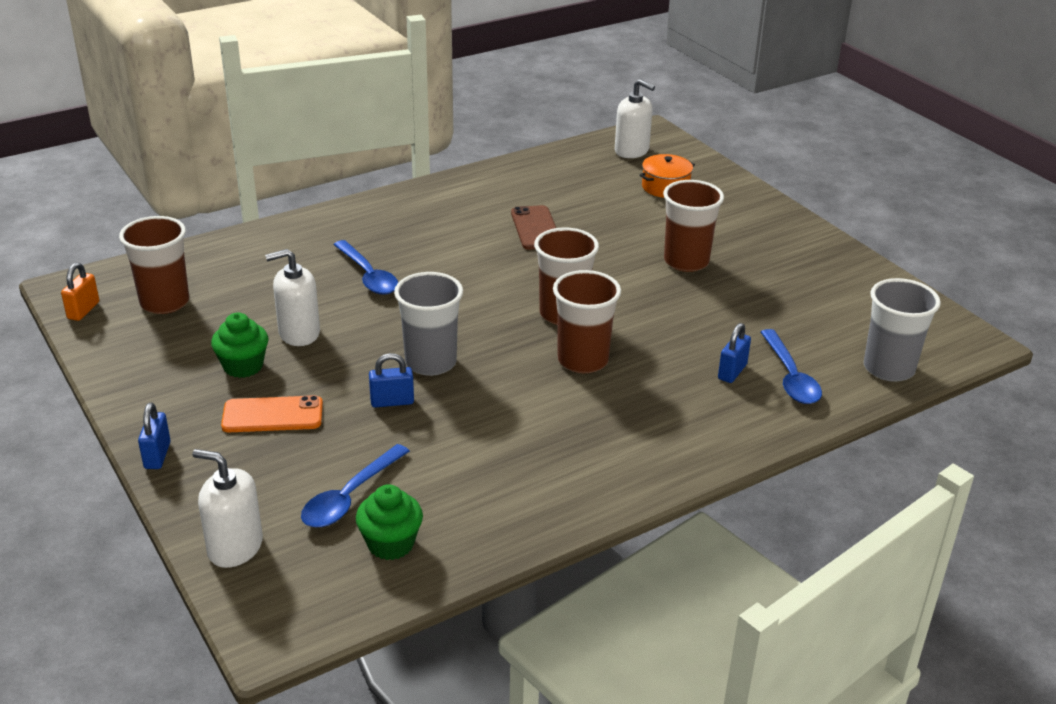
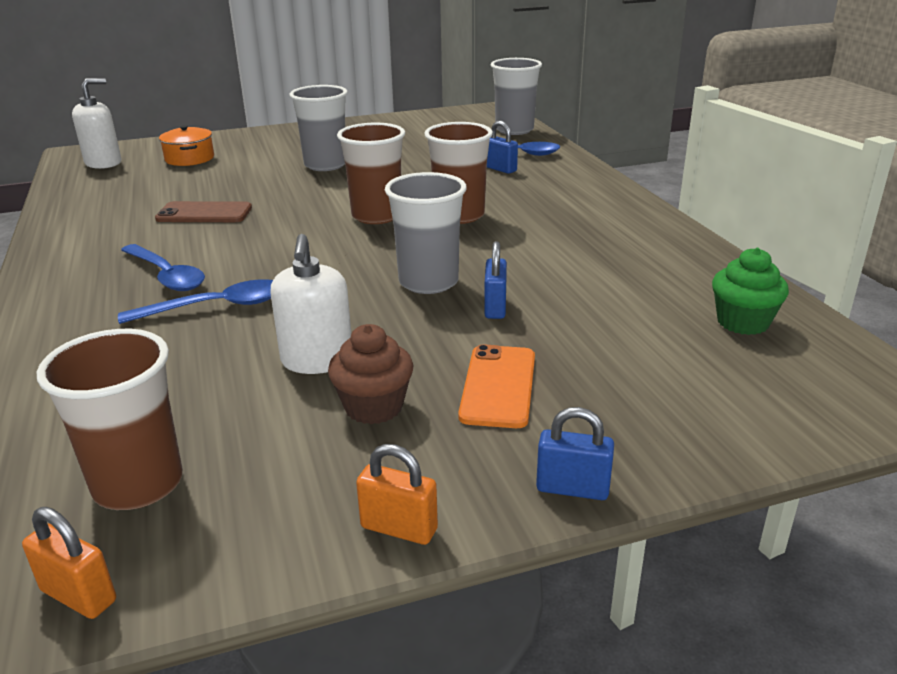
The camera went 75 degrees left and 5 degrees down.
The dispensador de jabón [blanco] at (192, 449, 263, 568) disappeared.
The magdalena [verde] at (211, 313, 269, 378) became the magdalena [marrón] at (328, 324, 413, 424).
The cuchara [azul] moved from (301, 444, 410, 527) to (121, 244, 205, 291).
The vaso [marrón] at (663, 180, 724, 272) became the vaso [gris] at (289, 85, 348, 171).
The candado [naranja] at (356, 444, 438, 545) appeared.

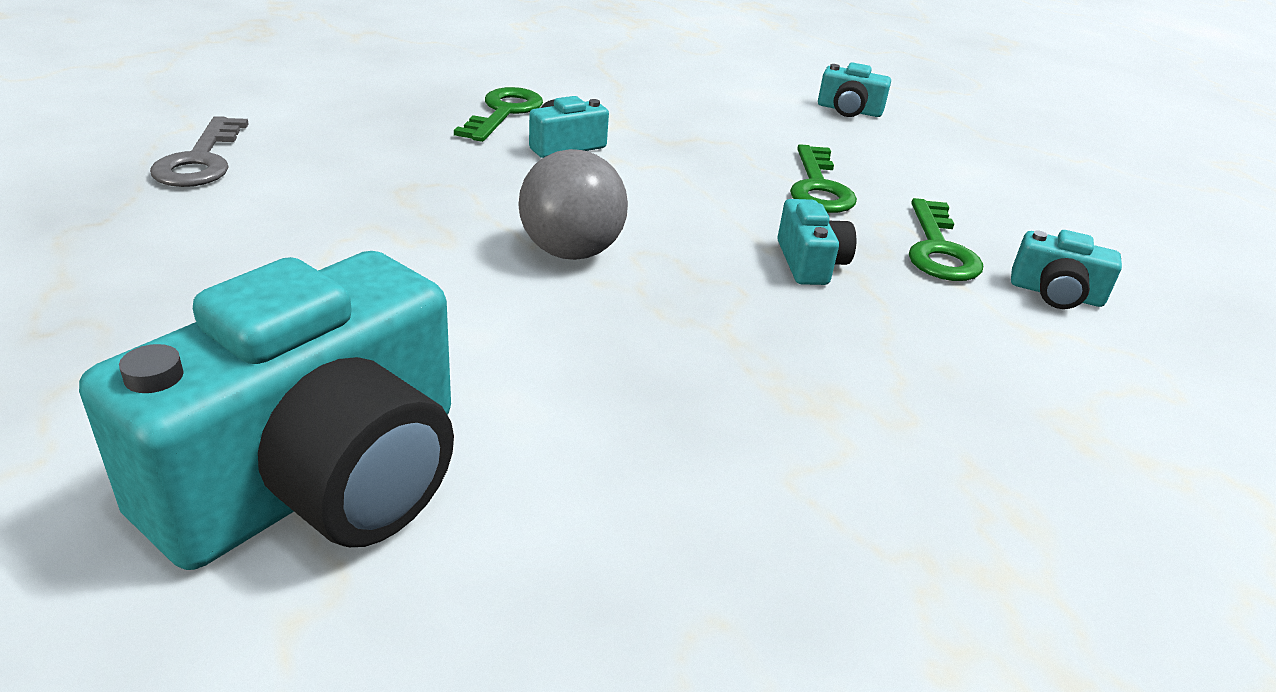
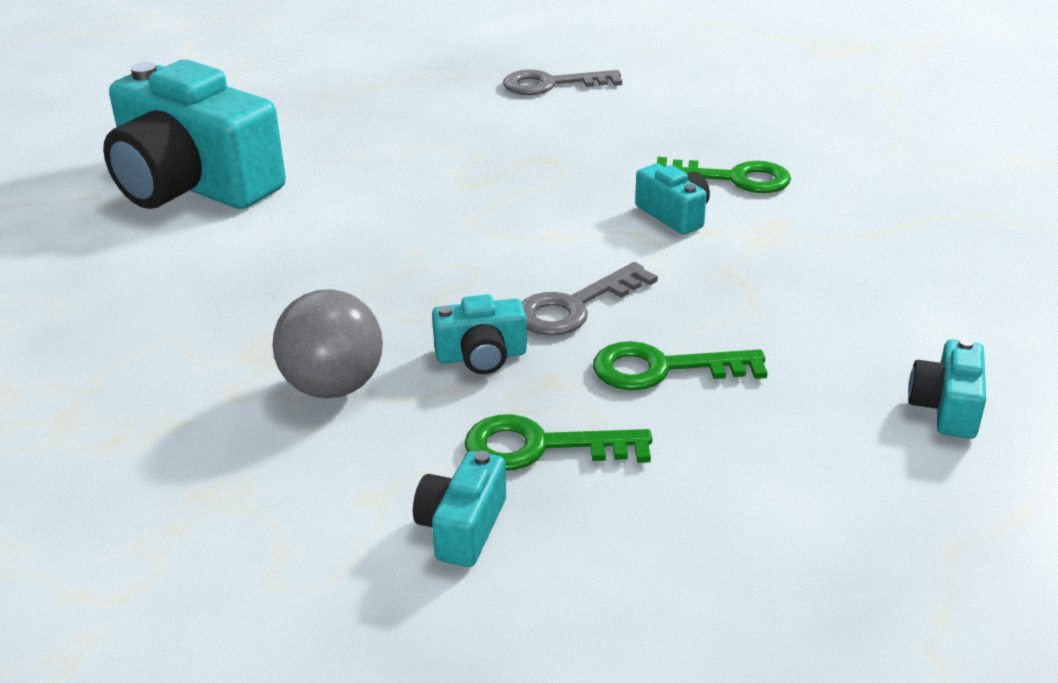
The camera went 90 degrees right and 0 degrees up.
The pelota [gris] moved from (518, 149, 628, 260) to (272, 289, 383, 398).
The llave [gris] at (522, 262, 658, 336) appeared.

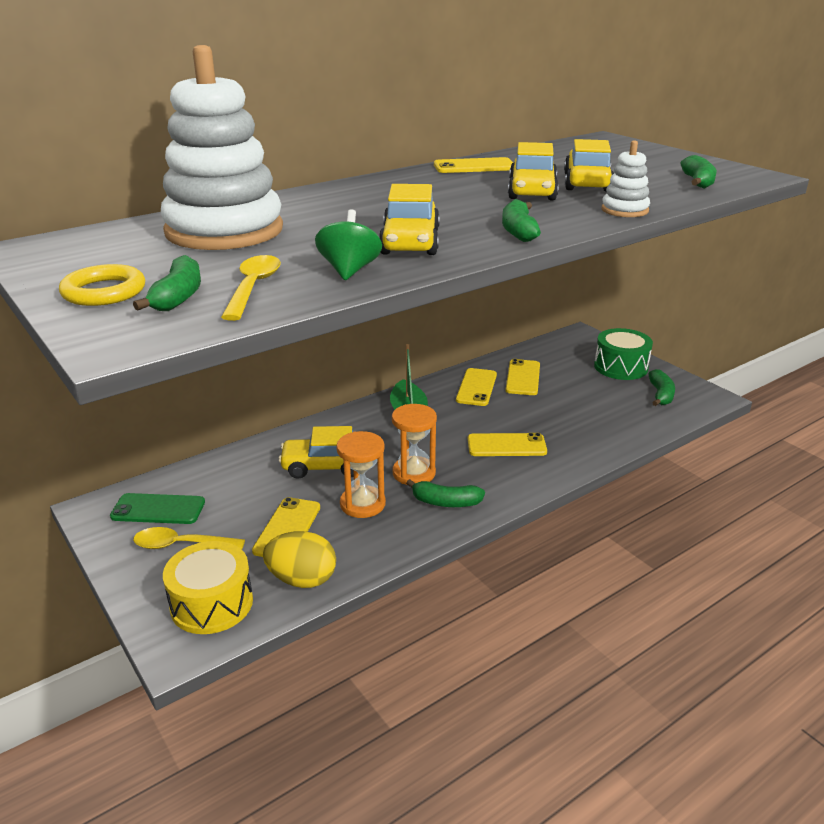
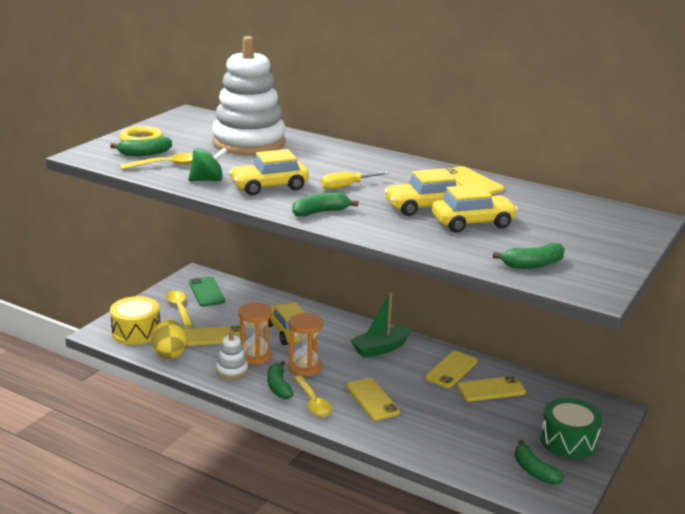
The camera went 65 degrees right and 5 degrees down.
The móvil [amarillo] at (456, 368, 497, 406) turned 45 degrees counterclockwise.
The juguete apilable [blanco] moved from (602, 140, 650, 217) to (216, 330, 248, 380).
The plátano [verde] at (648, 369, 675, 406) turned 75 degrees clockwise.
The cuchara [amarillo] at (294, 375, 332, 417) appeared.
The destornillador [amarillo] at (321, 171, 389, 189) appeared.

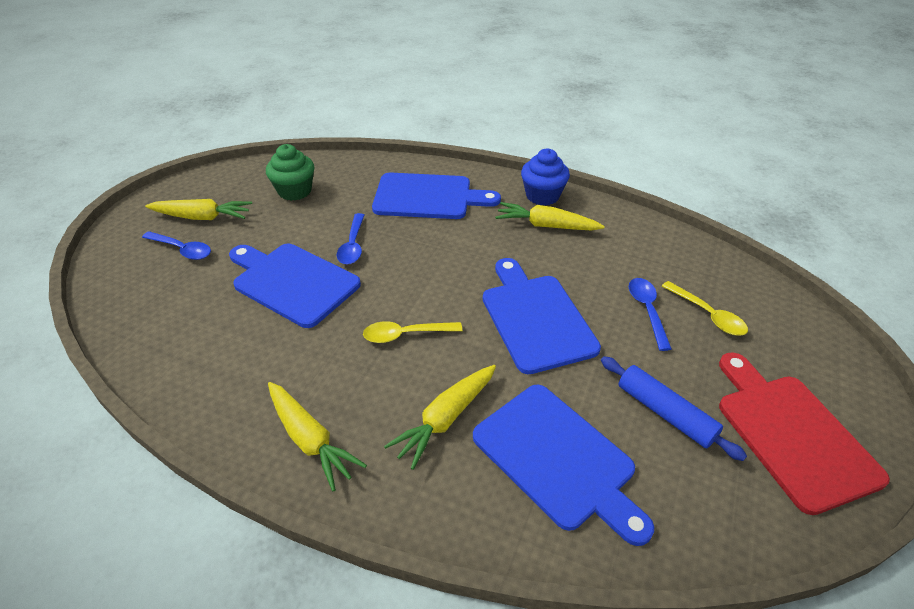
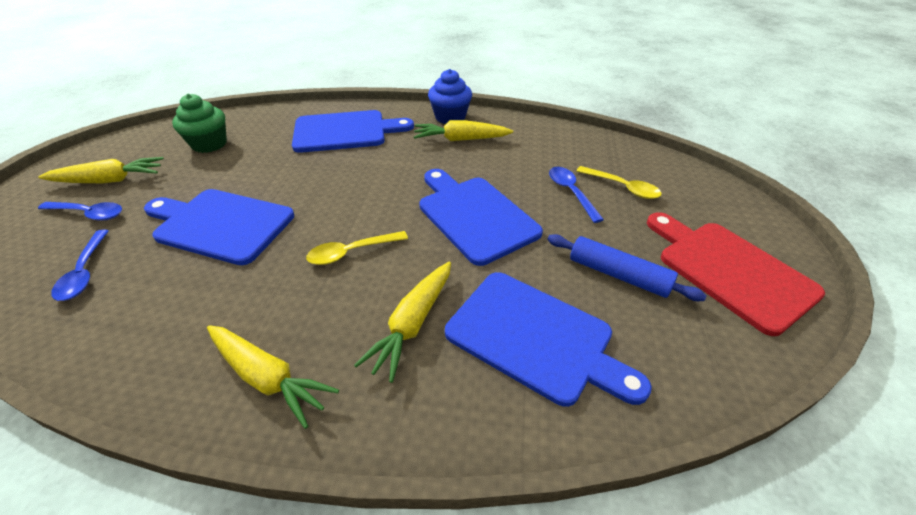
The camera went 15 degrees left and 0 degrees up.
The cuchara [azul] moved from (337, 213, 365, 264) to (52, 230, 109, 301).

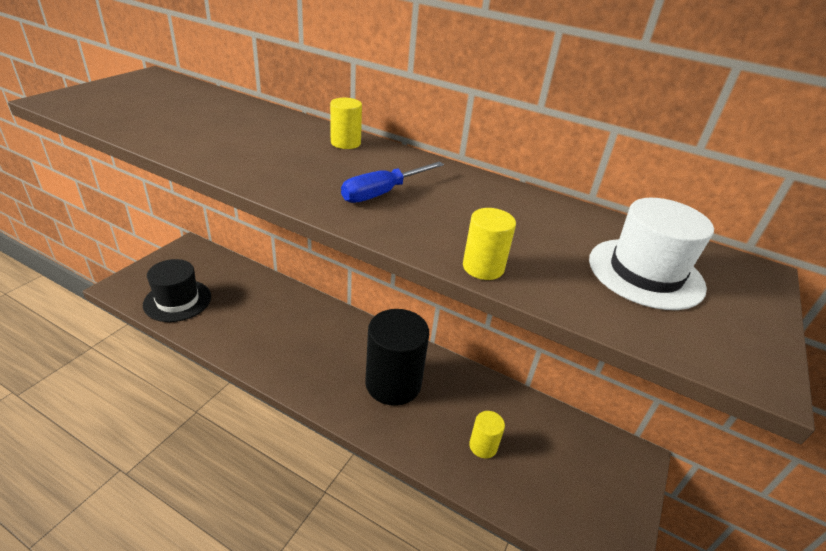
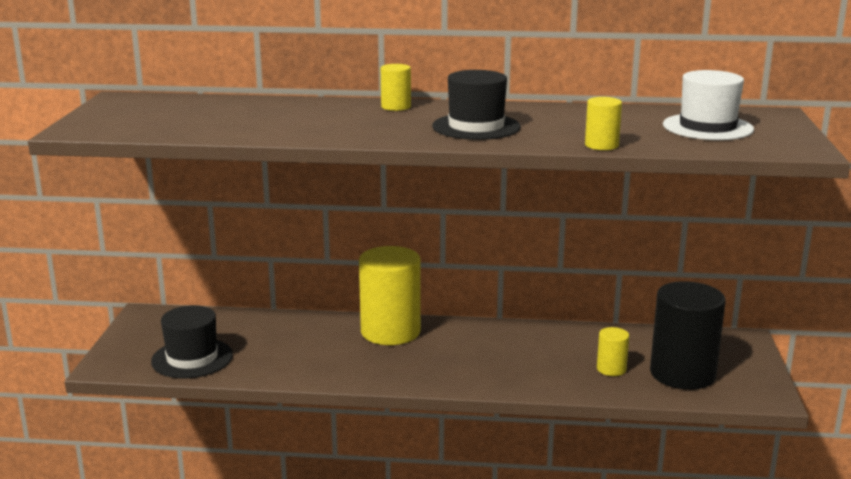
The camera went 20 degrees left and 15 degrees down.
The destornillador [azul] at (341, 162, 444, 203) was replaced by the sombrero [negro] at (432, 70, 521, 140).
The cilindro [negro] moved from (365, 309, 429, 406) to (650, 281, 726, 390).
The cilindro [amarillo] at (359, 246, 421, 345) appeared.

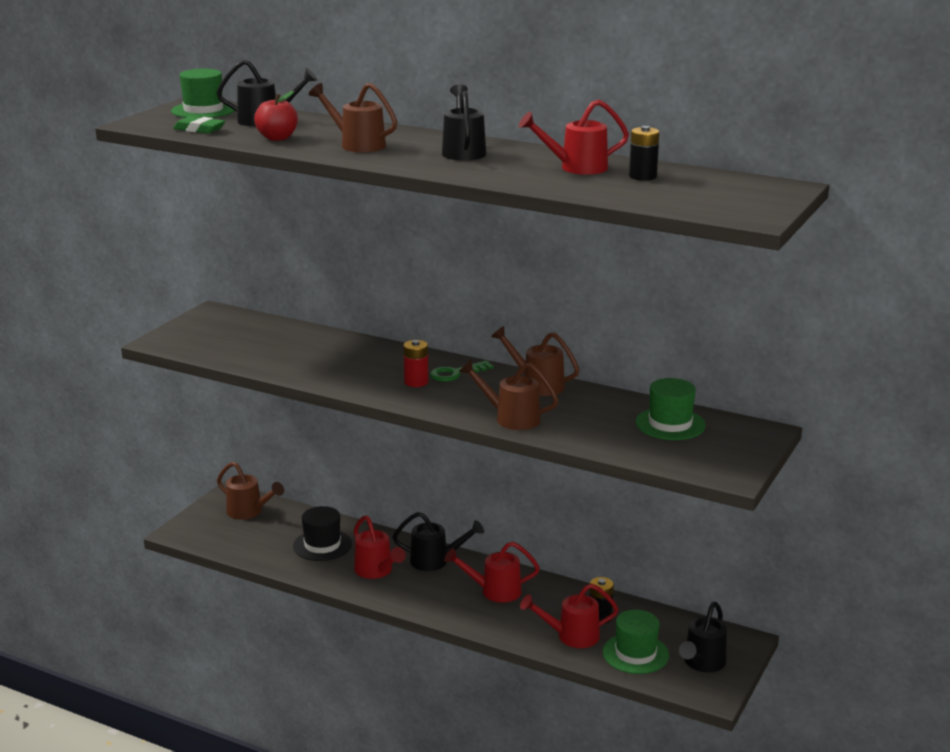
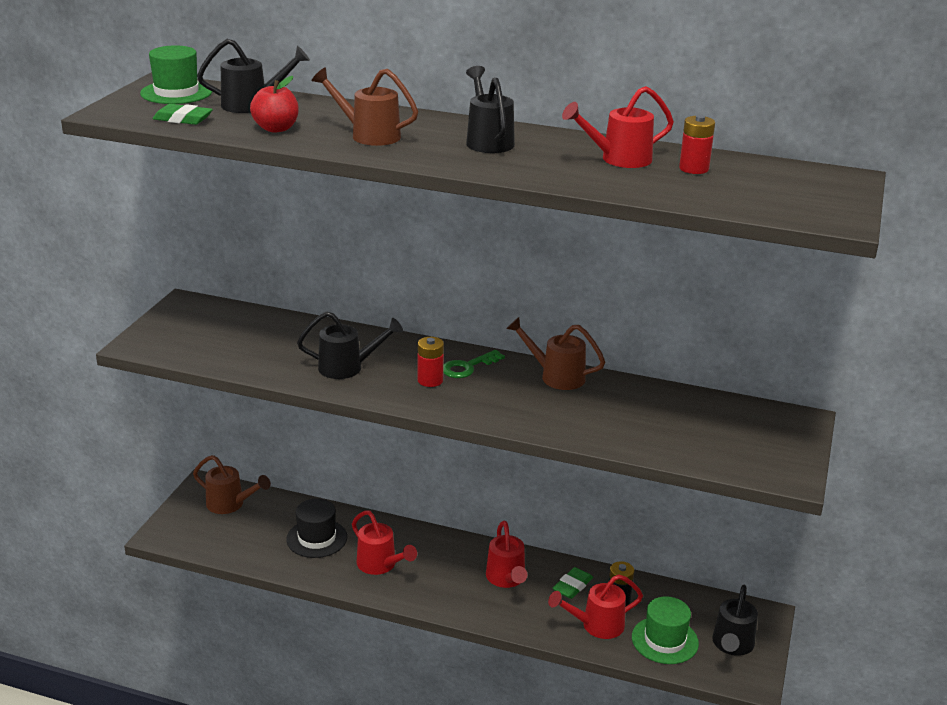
The camera went 10 degrees left and 5 degrees up.
The regadera [negro] moved from (393, 512, 484, 571) to (297, 311, 403, 379).
The regadera [rojo] at (444, 542, 540, 603) turned 90 degrees counterclockwise.
The regadera [marrón] at (459, 360, 559, 430) disappeared.
The pila [negro] at (629, 126, 660, 181) became the pila [rojo] at (679, 115, 715, 174).
The sombrero [verde] at (635, 378, 706, 440) disappeared.
The goma de borrar [verde] at (553, 567, 593, 599) appeared.

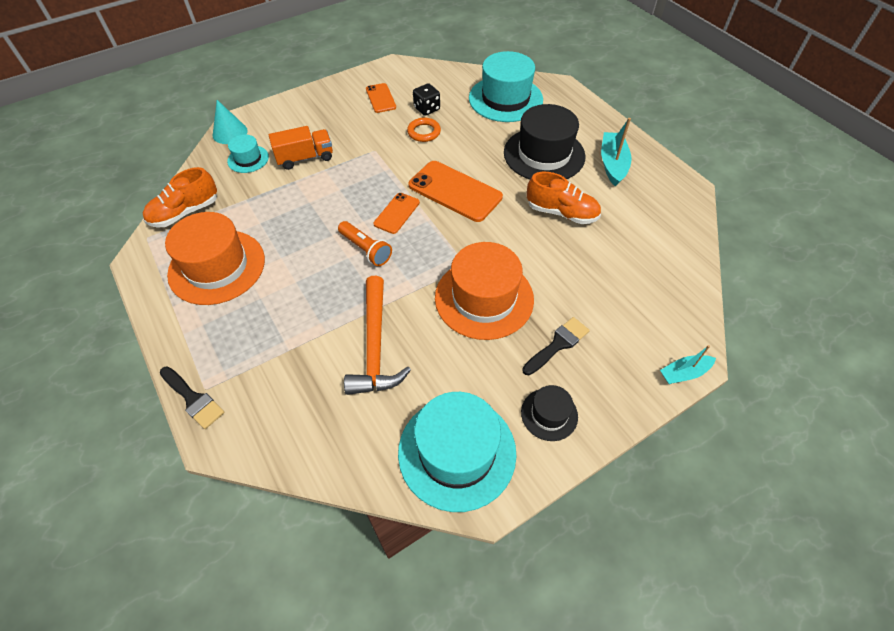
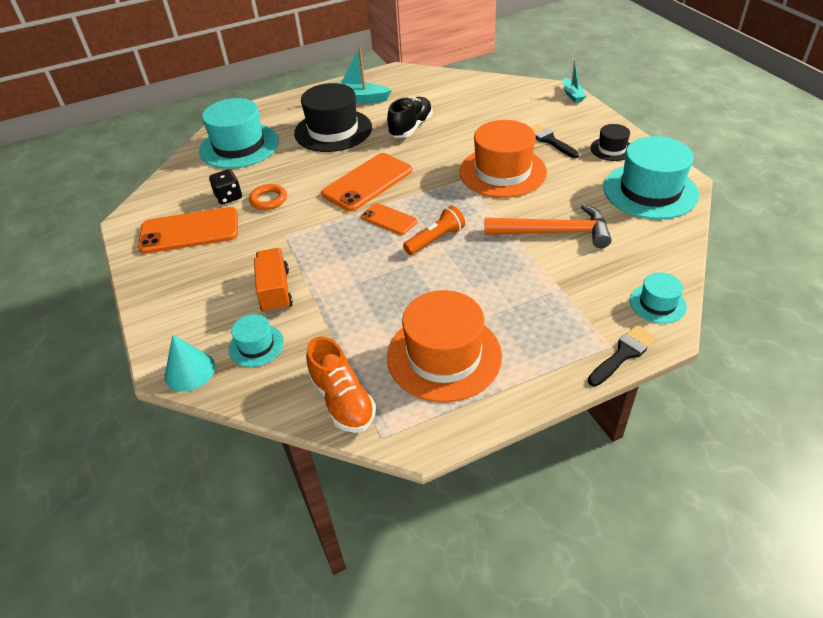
The camera went 80 degrees left and 10 degrees down.
The móvil [naranja] at (366, 83, 396, 113) changed to 1.79 times the size.
The zapato [naranja] at (527, 172, 601, 224) became the zapato [negro] at (387, 97, 433, 138).
The sombrero [turquesa] at (630, 272, 687, 324) appeared.

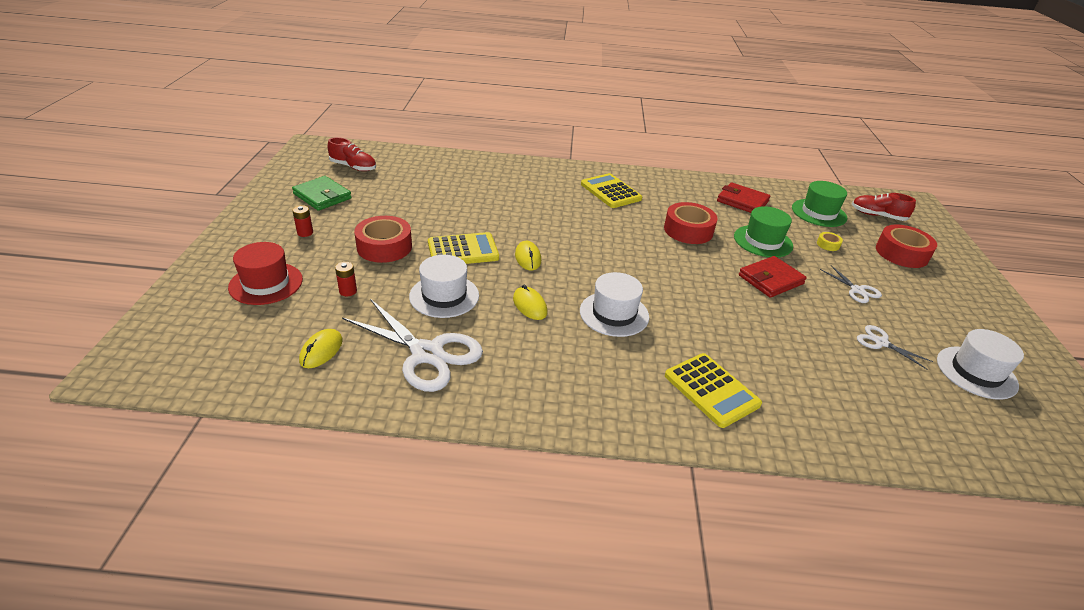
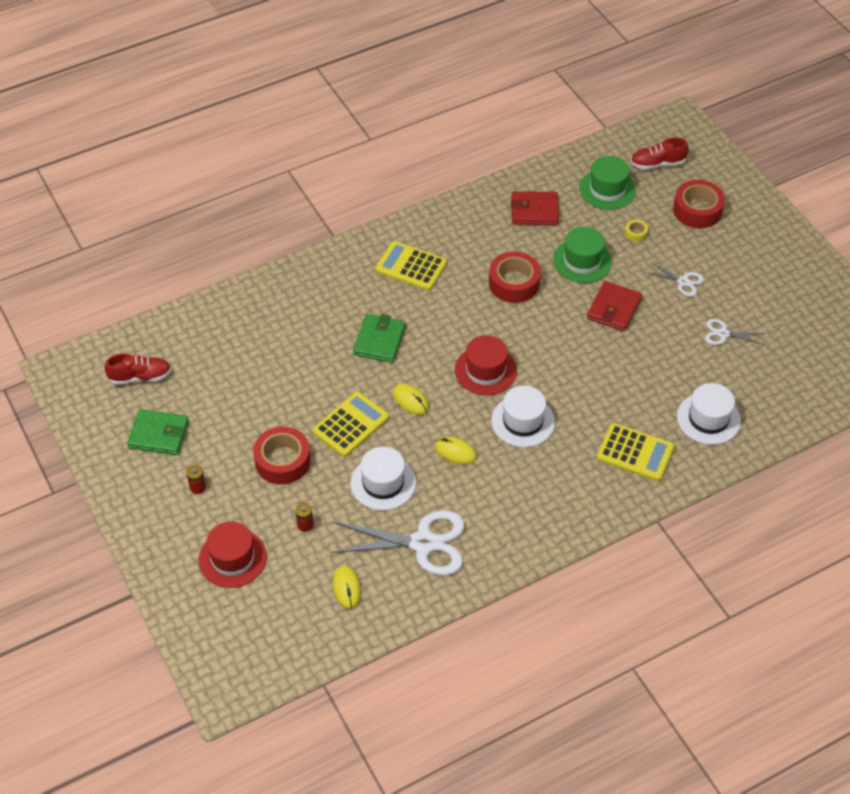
The camera went 30 degrees left and 15 degrees up.
The sombrero [blanco] moved from (937, 329, 1024, 400) to (677, 383, 741, 445).
The cartera [verde] at (353, 314, 405, 363) appeared.
The sombrero [rojo] at (455, 335, 517, 395) appeared.

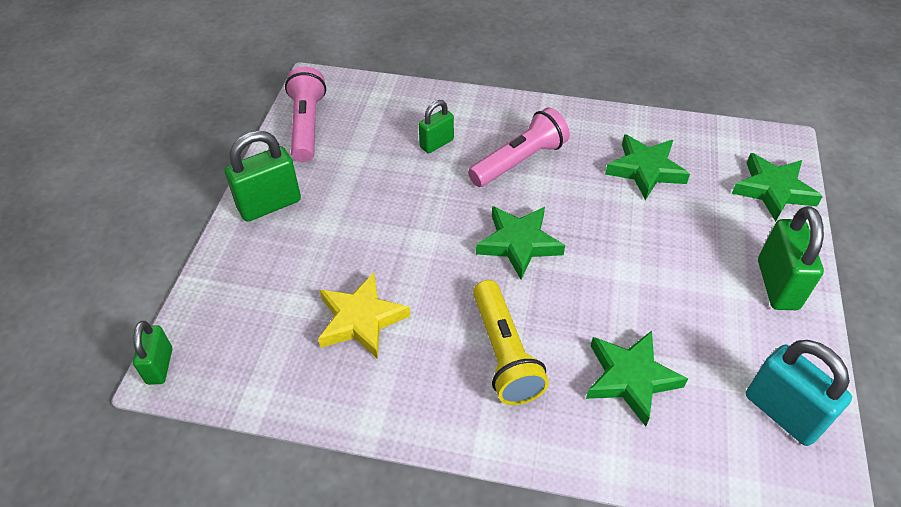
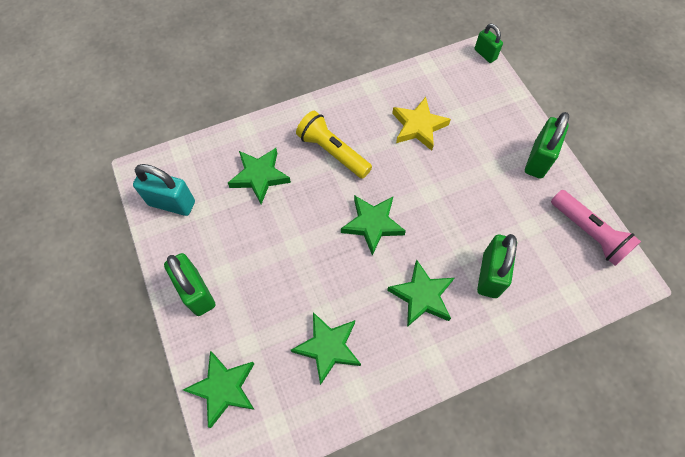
The camera went 145 degrees right and 15 degrees up.
The candado [verde] at (419, 100, 454, 154) changed to 1.64 times the size.
The lámpara de mano [rosa] at (468, 107, 570, 187) was replaced by the estrella [verde] at (387, 260, 454, 327).

